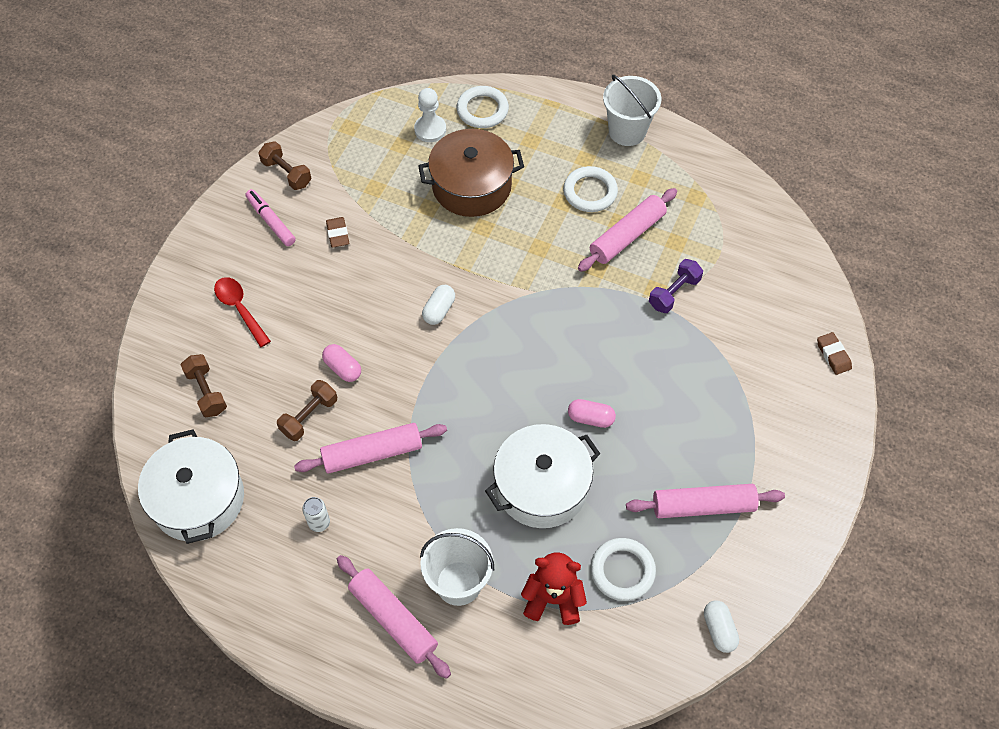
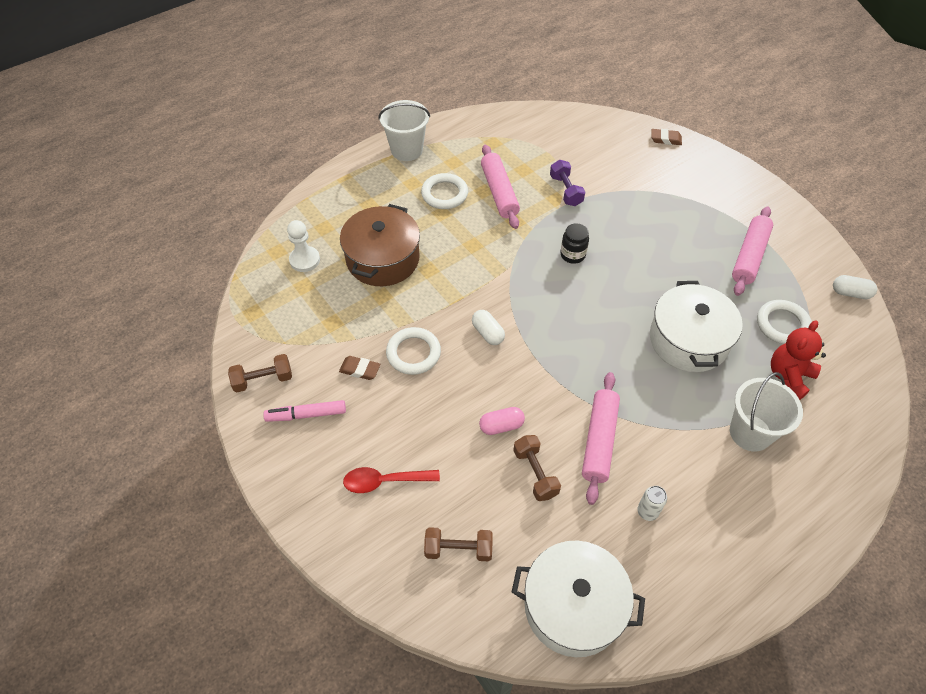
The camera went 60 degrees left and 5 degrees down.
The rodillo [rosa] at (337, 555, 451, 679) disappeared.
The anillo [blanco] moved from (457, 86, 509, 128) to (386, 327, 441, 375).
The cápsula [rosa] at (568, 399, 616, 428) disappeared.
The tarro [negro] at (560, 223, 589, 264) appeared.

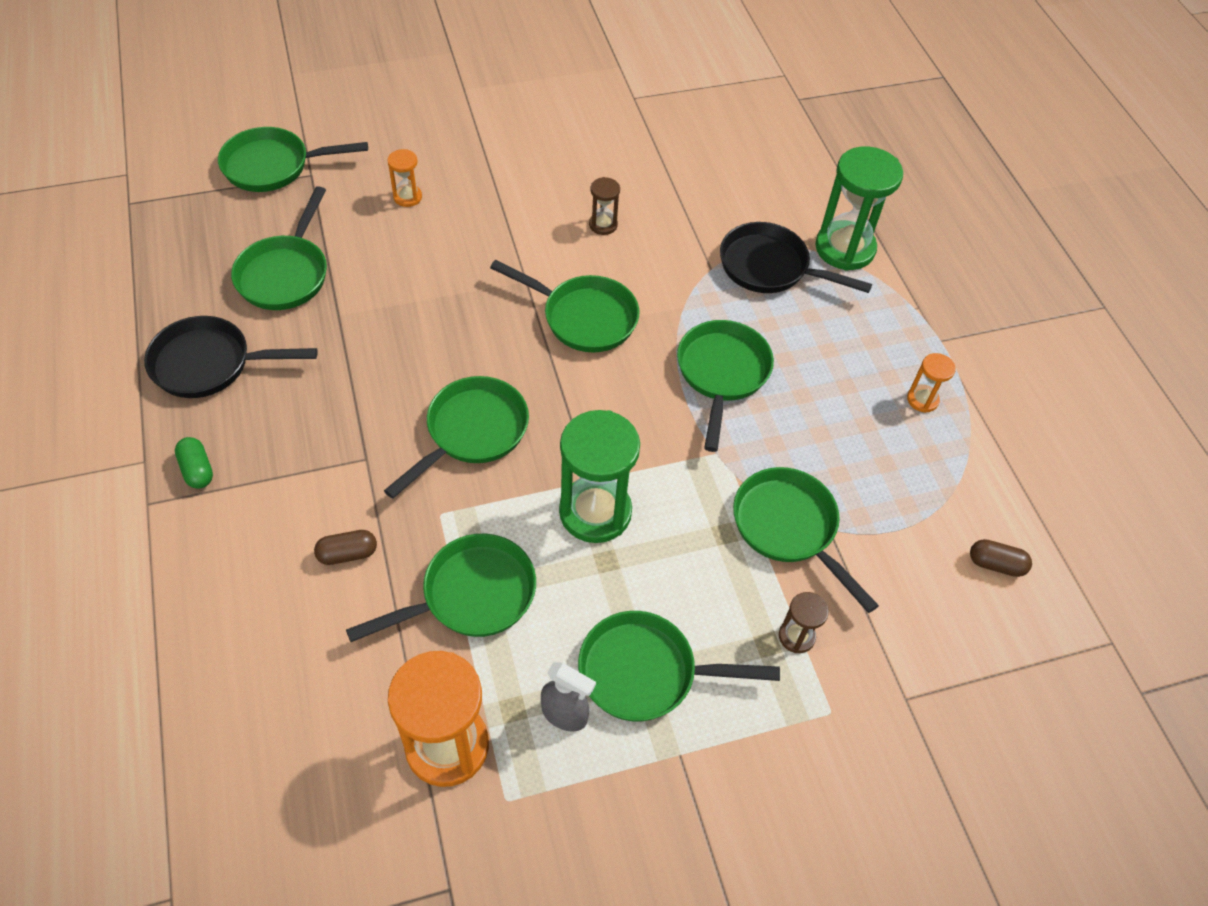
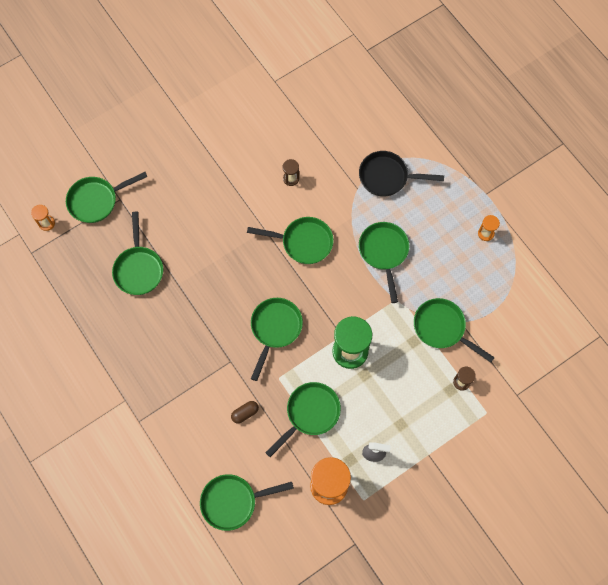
The camera went 15 degrees left and 15 degrees up.
The sartén [negro] at (144, 316, 318, 398) disappeared.
The cápsula [verde] at (175, 437, 213, 489) disappeared.
The reloj de arena [naranja] moved from (387, 149, 422, 207) to (31, 205, 55, 231).
The sartén [verde] moved from (578, 611, 780, 721) to (200, 474, 294, 531).
The reloj de arena [verde] at (815, 146, 903, 271) disappeared.
The cápsula [marrón] at (970, 539, 1032, 577) disappeared.

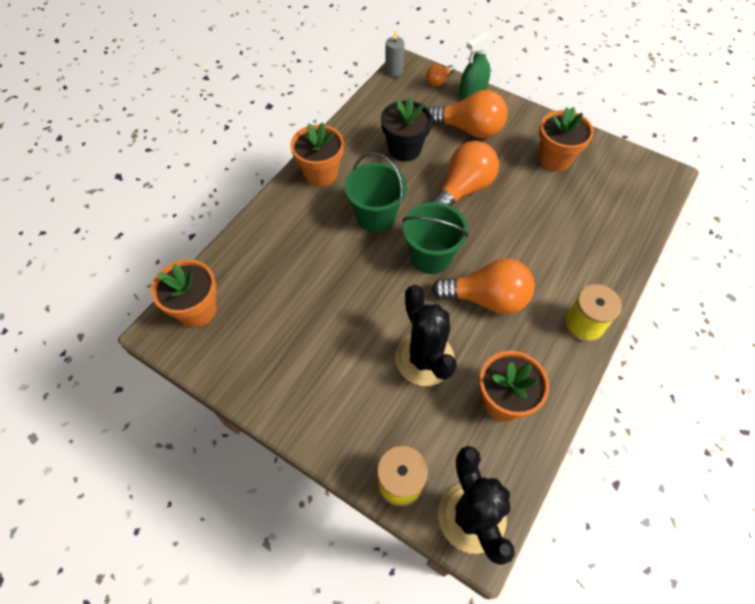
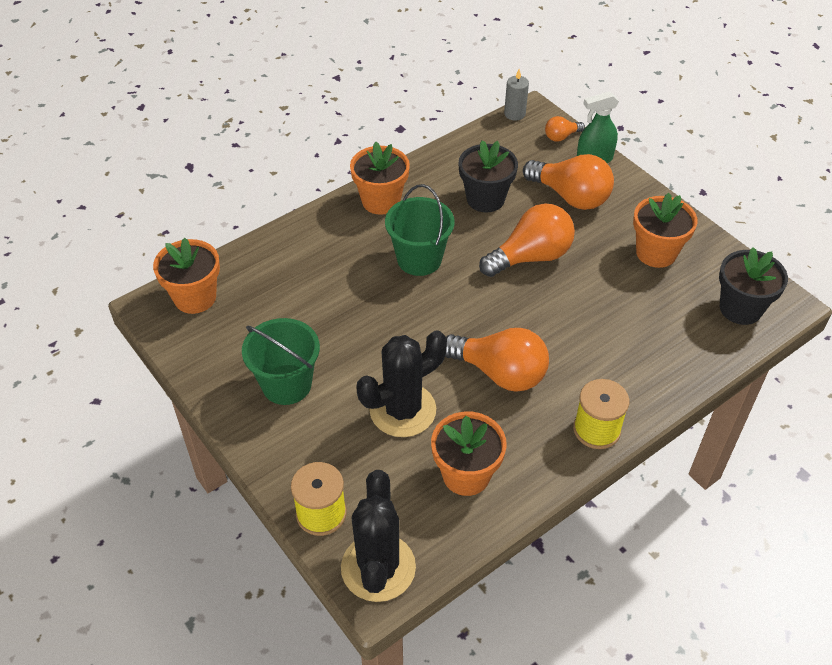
The camera went 20 degrees right and 10 degrees down.
The cactus [negro] at (395, 285, 457, 386) turned 60 degrees clockwise.
The balde [verde] moved from (402, 202, 469, 274) to (242, 318, 320, 405).
The maceta [negro] at (719, 247, 788, 325) appeared.

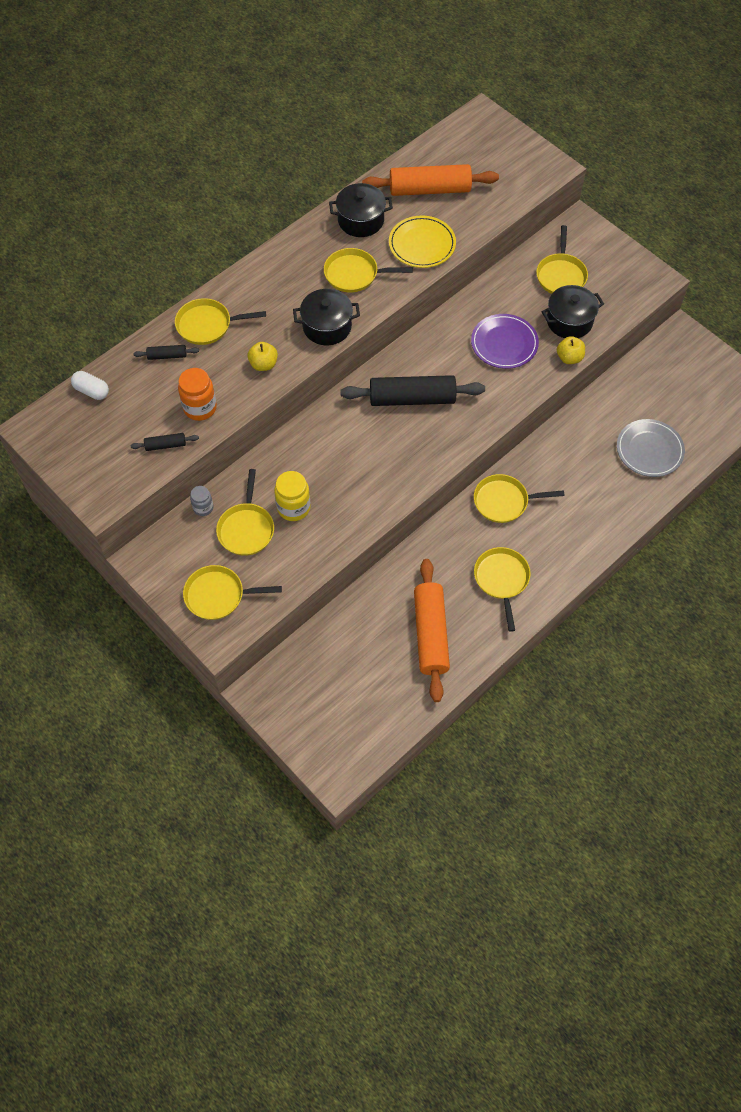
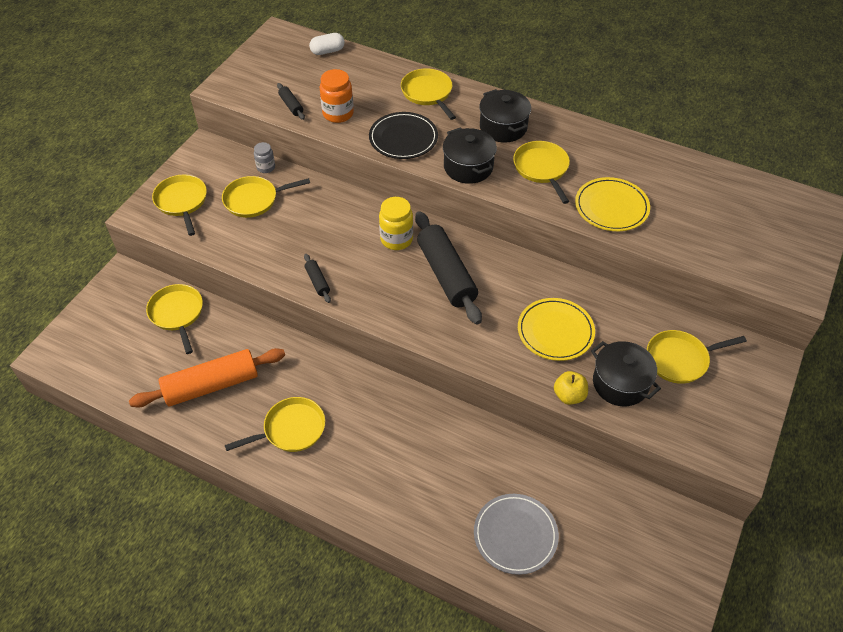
The camera went 70 degrees right and 10 degrees down.
The cápsula [blanco] at (71, 371, 109, 400) turned 60 degrees clockwise.
The rodillo [negro] moved from (133, 345, 199, 360) to (304, 254, 331, 303).
The manzana [amarillo] at (247, 342, 278, 371) was replaced by the plato [negro] at (369, 112, 438, 159).
The tarro [amarillo] moved from (274, 471, 311, 521) to (379, 197, 413, 250).
The olla [negro] moved from (329, 183, 393, 237) to (479, 89, 531, 142).
The rodillo [naranja] at (362, 164, 499, 196) disappeared.
The plato [morado] at (471, 314, 539, 369) became the plato [amarillo] at (518, 298, 595, 361).
The sartén [amarillo] moved from (474, 474, 565, 523) to (146, 284, 203, 354).

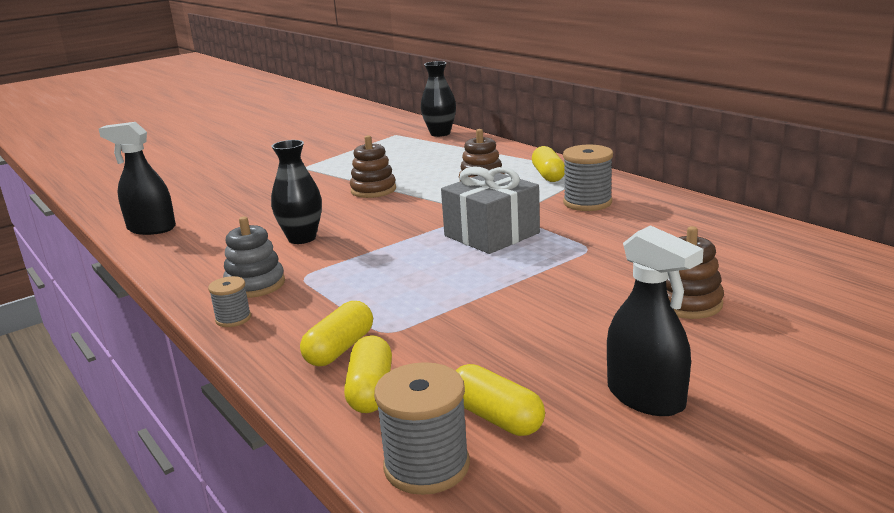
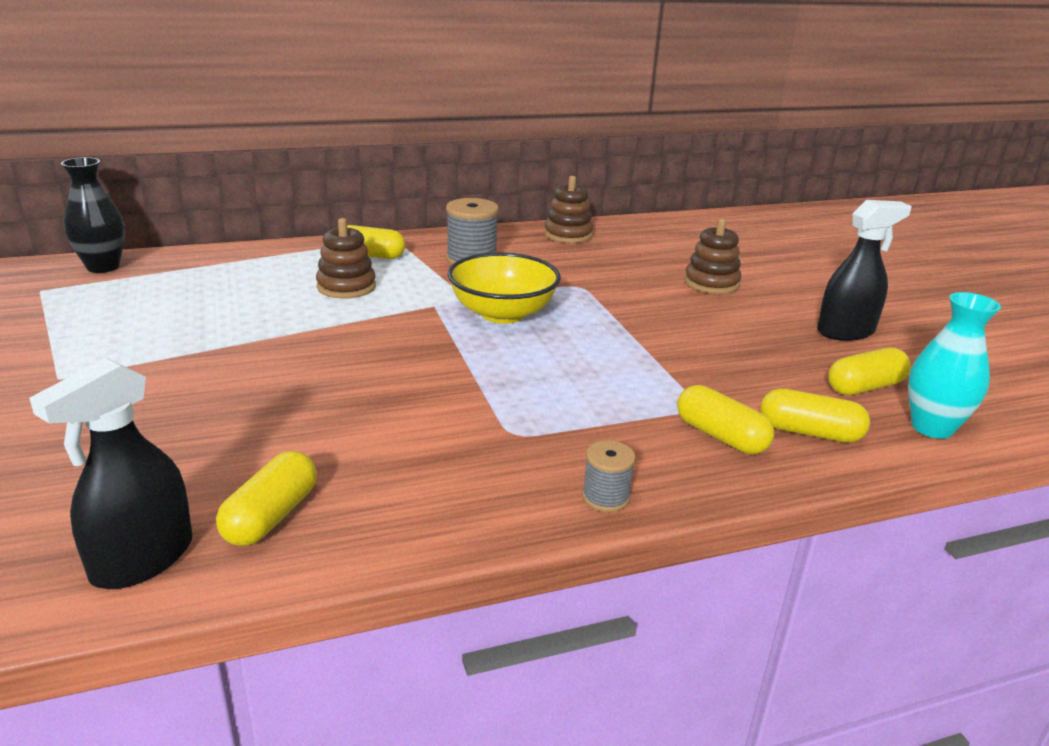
The camera went 75 degrees left and 5 degrees up.
The juguete apilable [gris] at (223, 217, 285, 298) disappeared.
The florero [negro] at (271, 140, 322, 244) disappeared.
The juguete apilable [marrón] moved from (350, 135, 396, 198) to (544, 176, 593, 243).
The carrete [gris] at (374, 362, 470, 495) was replaced by the florero [turquesa] at (908, 292, 1001, 439).
The regalo [gris] at (441, 166, 540, 254) was replaced by the cuenco [amarillo] at (447, 252, 561, 324).
The cápsula [amarillo] at (216, 451, 317, 546) appeared.

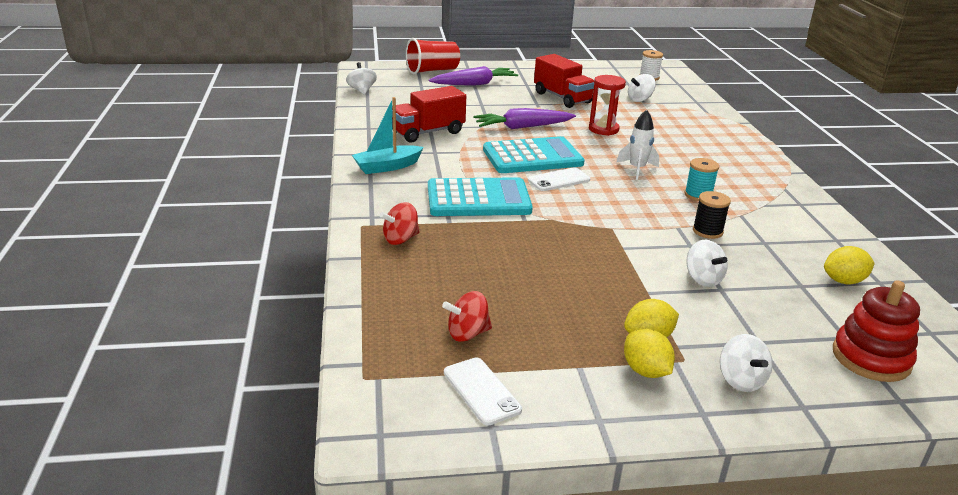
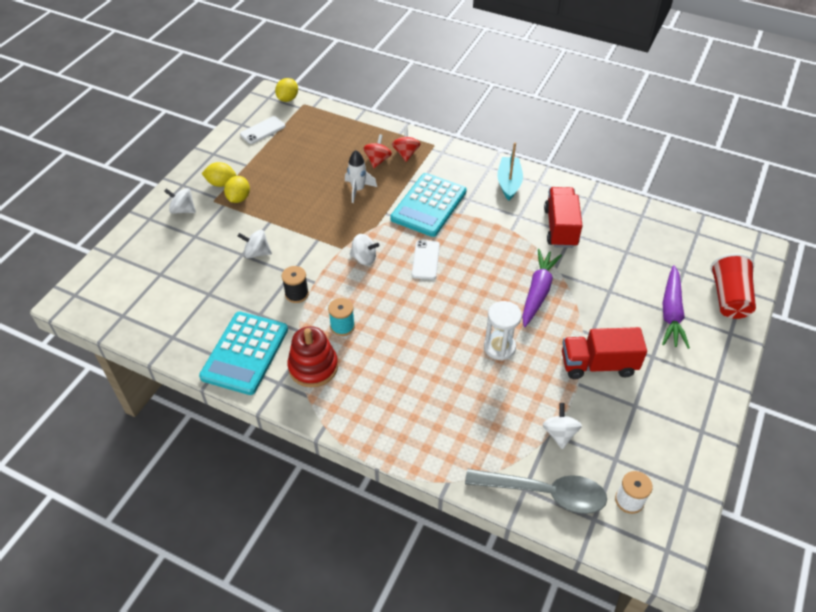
The camera went 125 degrees right and 20 degrees up.
The peonza [blanco] moved from (346, 62, 377, 95) to (350, 234, 379, 265).
The peonza [rojo] moved from (442, 291, 492, 342) to (363, 134, 392, 168).
The móvil [blanco] at (444, 358, 522, 426) turned 45 degrees counterclockwise.
The calculadora [turquesa] moved from (483, 136, 585, 173) to (199, 312, 288, 395).
The reloj de arena [rojo] at (589, 75, 626, 136) became the reloj de arena [blanco] at (484, 301, 522, 361).
The cohete [blanco] moved from (616, 110, 659, 180) to (345, 150, 377, 203).
The limón [amarillo] moved from (824, 246, 875, 284) to (275, 78, 298, 102).
The juguete apilable [rojo] moved from (833, 280, 920, 382) to (287, 326, 338, 388).
The cuchara [gris] at (465, 469, 607, 514) appeared.

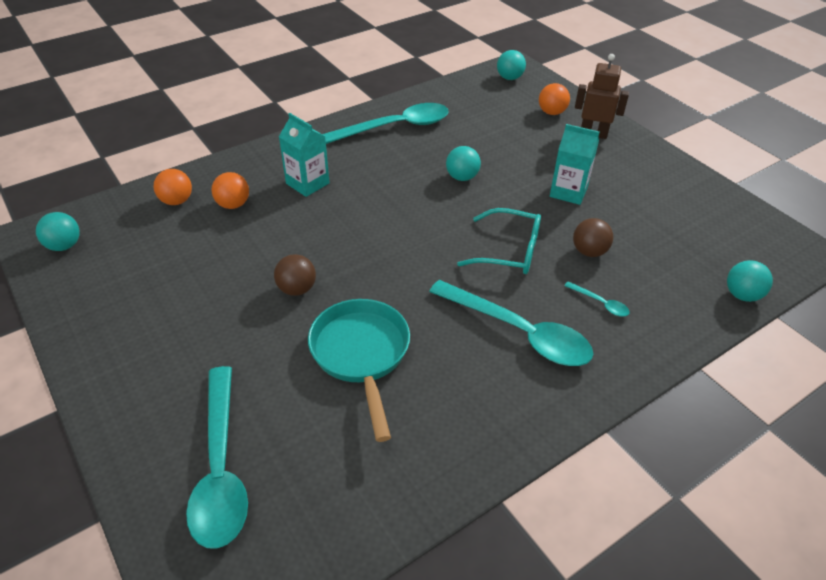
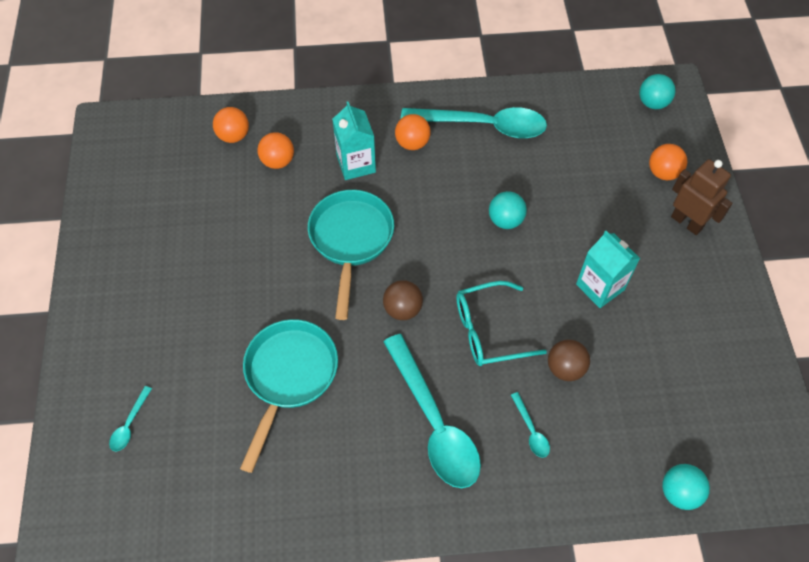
The camera went 30 degrees right and 15 degrees up.
The pelota [turquesa] at (36, 212, 80, 251) disappeared.
The cuchara [turquesa] at (186, 366, 248, 549) changed to 0.41 times the size.
The pelota [marrón] moved from (274, 254, 316, 296) to (383, 280, 423, 320).
The gafas [turquesa] at (457, 208, 541, 274) turned 120 degrees clockwise.
The sartén [turquesa] at (308, 190, 394, 320) appeared.
The pelota [naranja] at (395, 114, 431, 150) appeared.

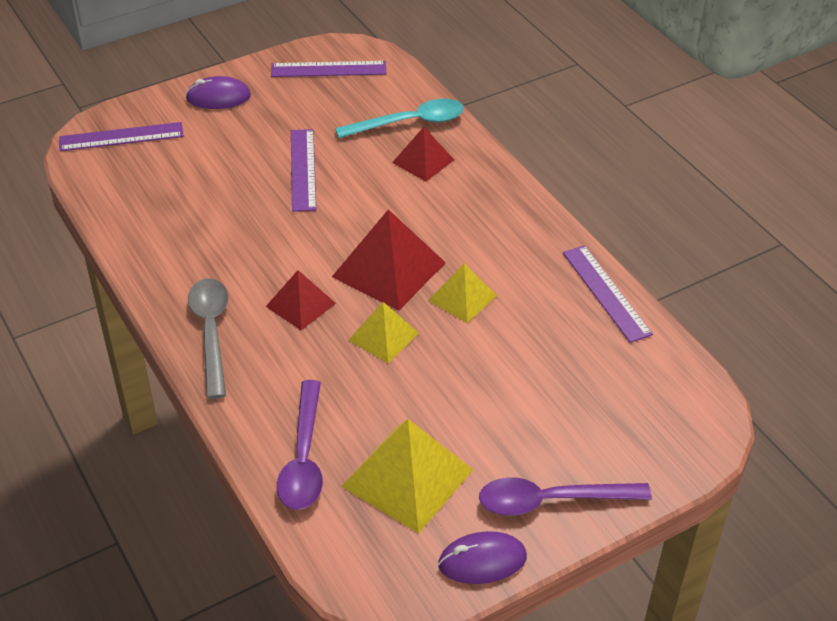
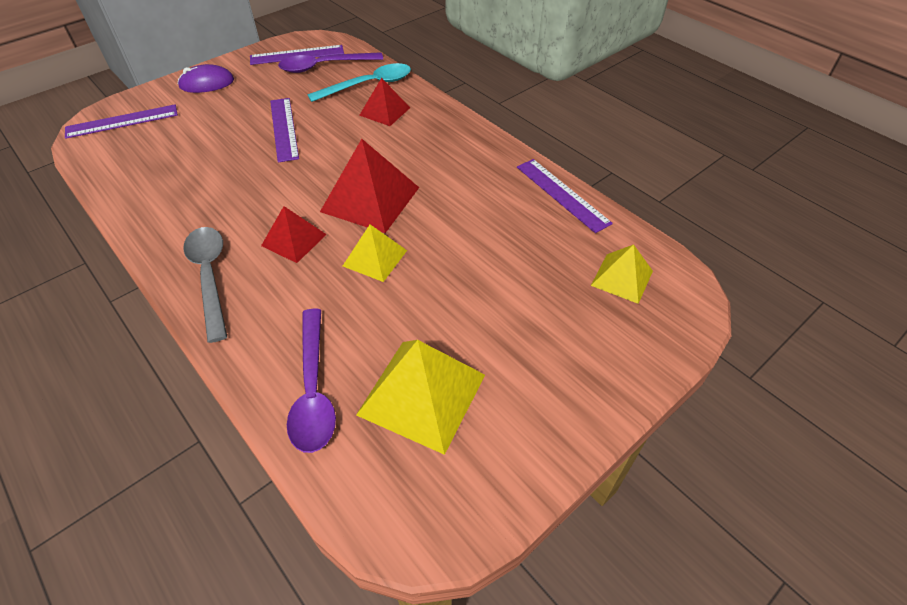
The camera went 10 degrees left and 5 degrees up.
The pirámide [amarillo] moved from (428, 263, 497, 323) to (591, 244, 653, 304).
The ratón [morado] at (438, 531, 527, 584) disappeared.
The cuchara [morado] moved from (479, 477, 652, 516) to (278, 52, 383, 73).

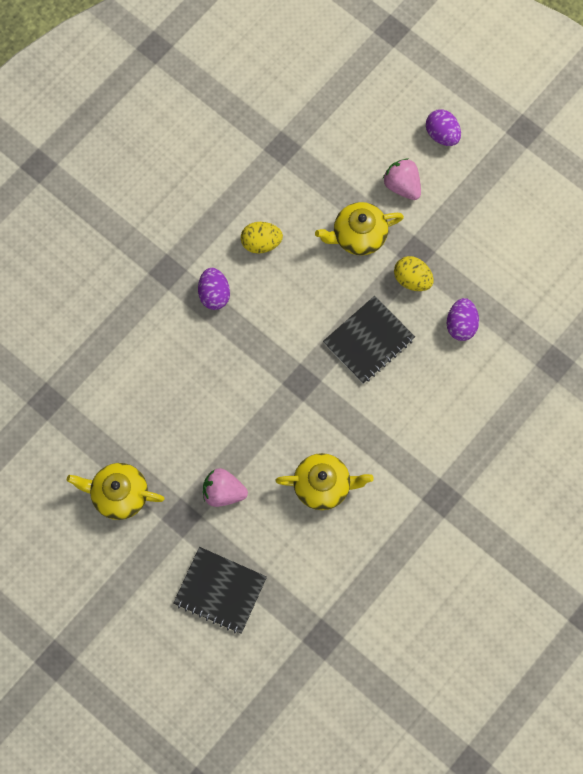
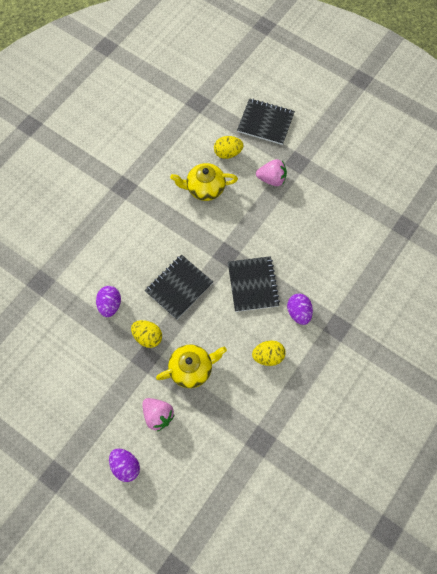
The camera went 175 degrees right and 5 degrees down.
The tetera [amarillo] at (67, 463, 165, 520) disappeared.
The huevo [amarillo] at (214, 136, 243, 159) appeared.
The cuaderno [negro] at (228, 256, 280, 312) appeared.

